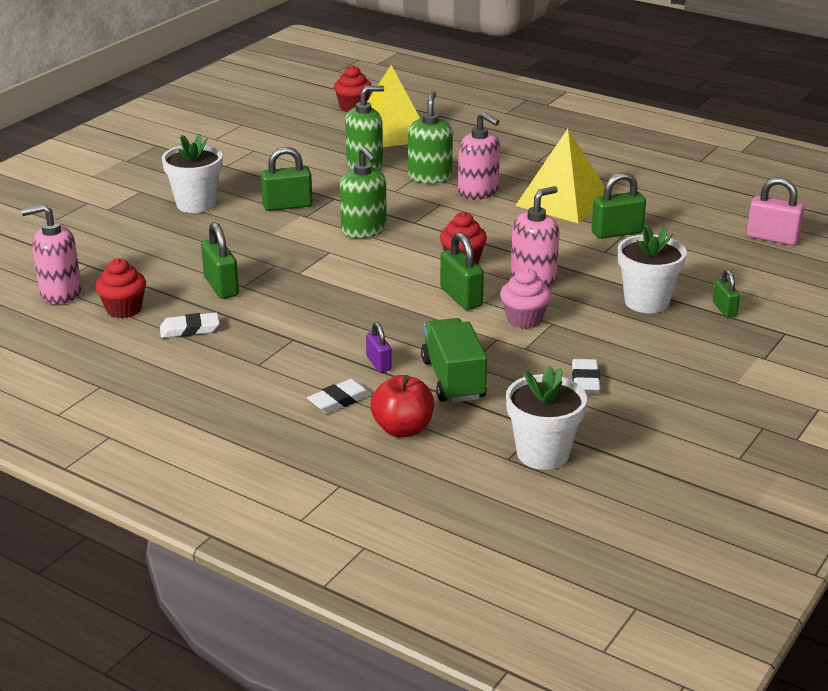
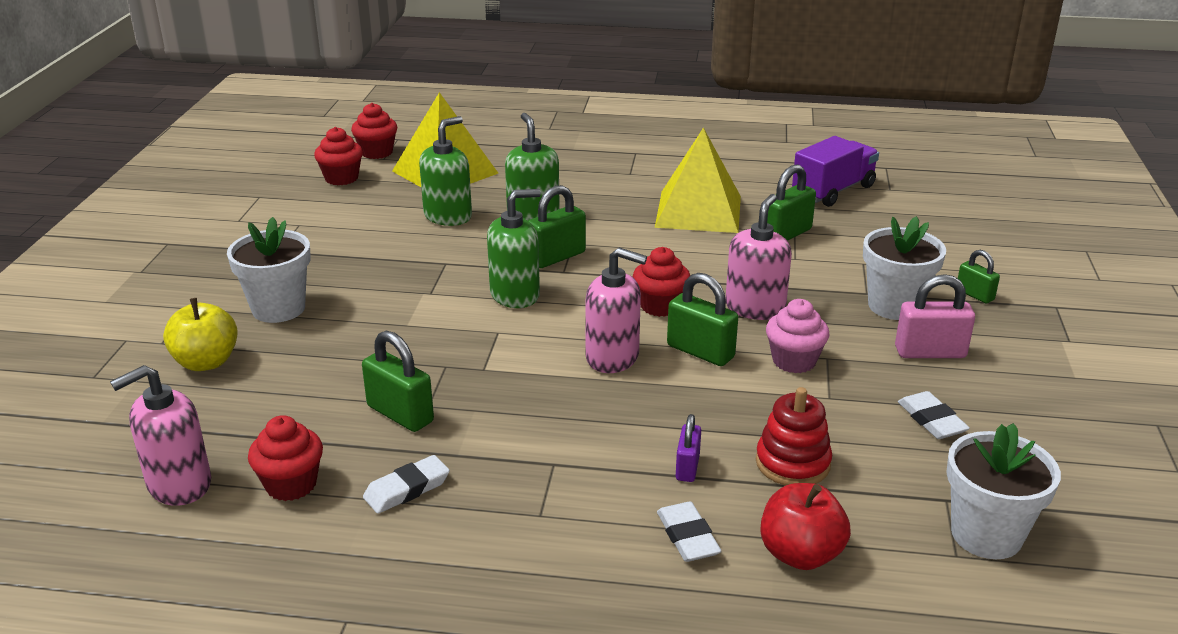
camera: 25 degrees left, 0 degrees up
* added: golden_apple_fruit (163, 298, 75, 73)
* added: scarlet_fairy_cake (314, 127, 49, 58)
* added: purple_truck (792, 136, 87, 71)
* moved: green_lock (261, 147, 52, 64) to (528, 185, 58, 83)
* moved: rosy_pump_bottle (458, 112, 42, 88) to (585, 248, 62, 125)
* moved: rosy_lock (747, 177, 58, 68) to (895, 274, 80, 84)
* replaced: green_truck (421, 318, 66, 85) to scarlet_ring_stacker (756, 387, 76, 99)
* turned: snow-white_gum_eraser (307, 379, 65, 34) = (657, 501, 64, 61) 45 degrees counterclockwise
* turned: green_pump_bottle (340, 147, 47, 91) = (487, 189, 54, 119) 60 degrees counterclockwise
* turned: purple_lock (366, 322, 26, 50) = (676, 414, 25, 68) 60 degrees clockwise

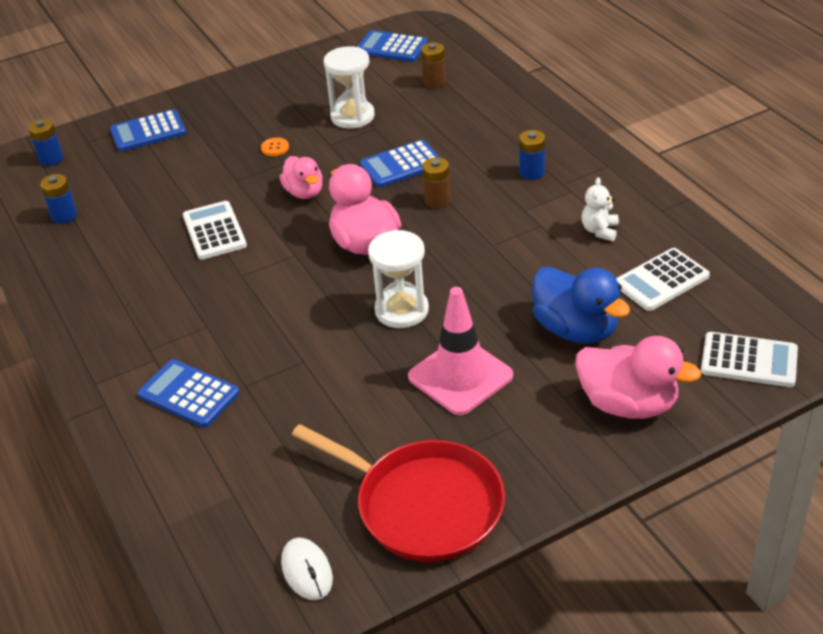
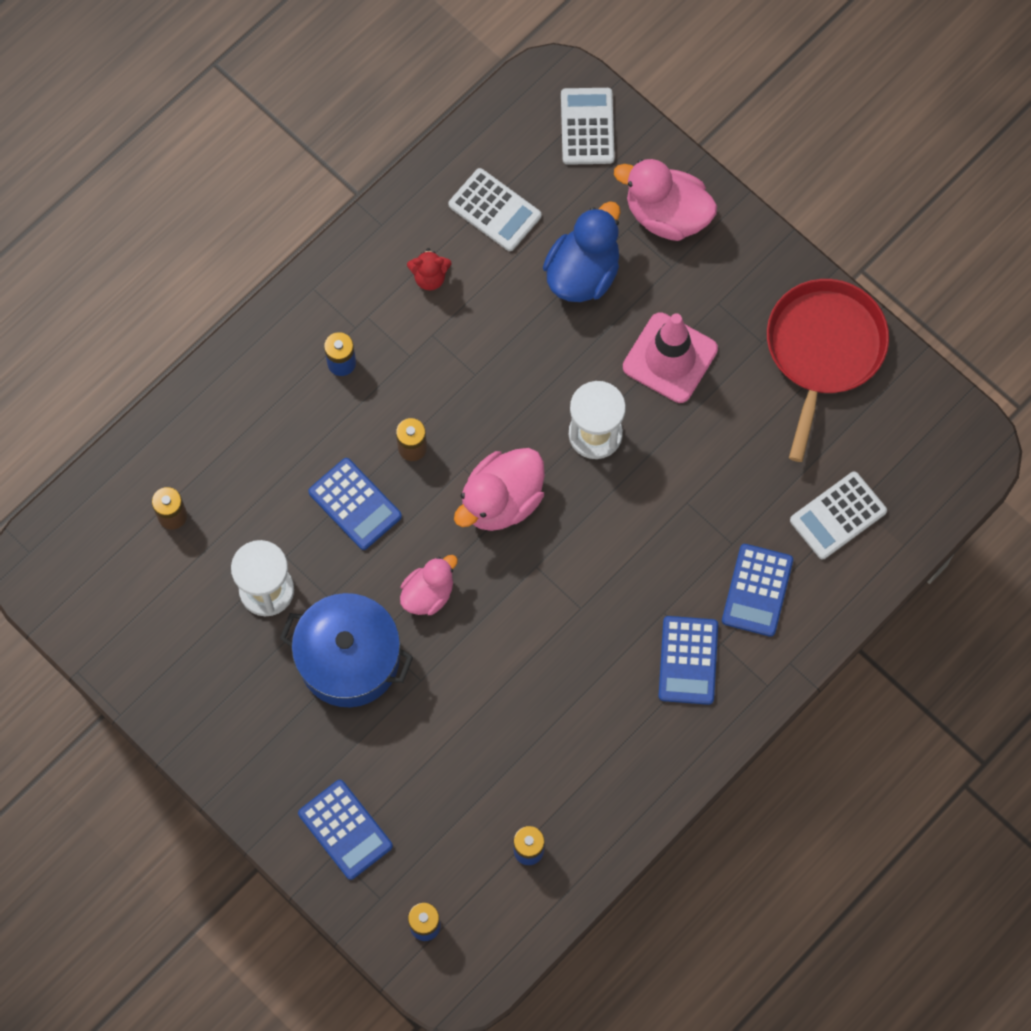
camera: 110 degrees left, 30 degrees up
* removed: snow-white_mouse (281, 538, 52, 62)
* moved: snow-white_pocket_calculator (183, 201, 64, 59) to (790, 472, 97, 87)
* moved: cobalt_pocket_calculator (357, 30, 71, 32) to (659, 616, 59, 89)
* replaced: orange-coloured_sewing_button (261, 137, 28, 19) to cobalt_stockpot (280, 593, 133, 114)
* recoloured: snow-white_teddy_bear (582, 177, 37, 64) to scarlet_teddy_bear (407, 248, 44, 42)
* turned: rosy_toy_duck (575, 336, 126, 83) = (614, 159, 103, 82) 75 degrees counterclockwise

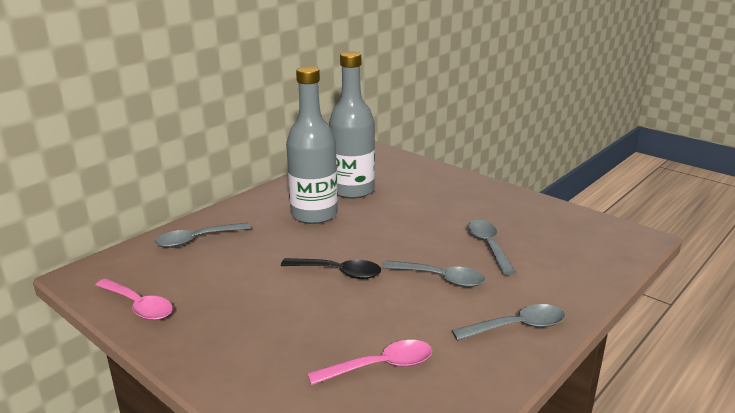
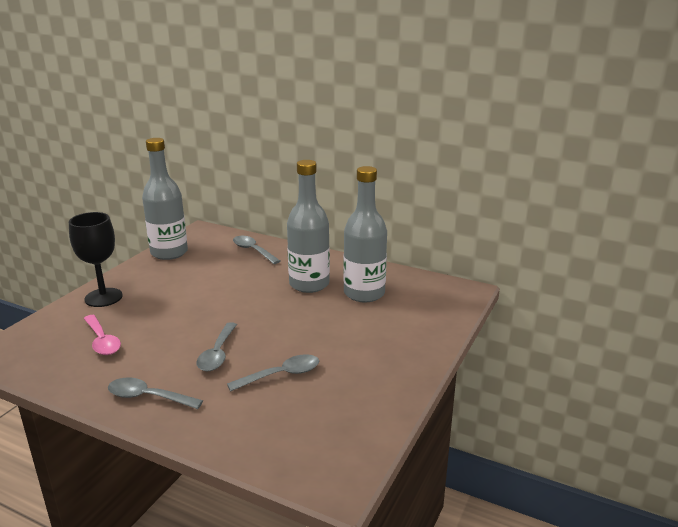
camera: 75 degrees right, 0 degrees up
* removed: jet-black_tablespoon (281, 258, 100, 21)
* added: jet-black_chalice (69, 212, 54, 95)
* replaced: rosy_tablespoon (96, 278, 77, 42) to gray_drink_bottle (142, 138, 46, 122)
* turned: gray_tablespoon (452, 304, 113, 36) = (108, 377, 95, 32) 135 degrees clockwise

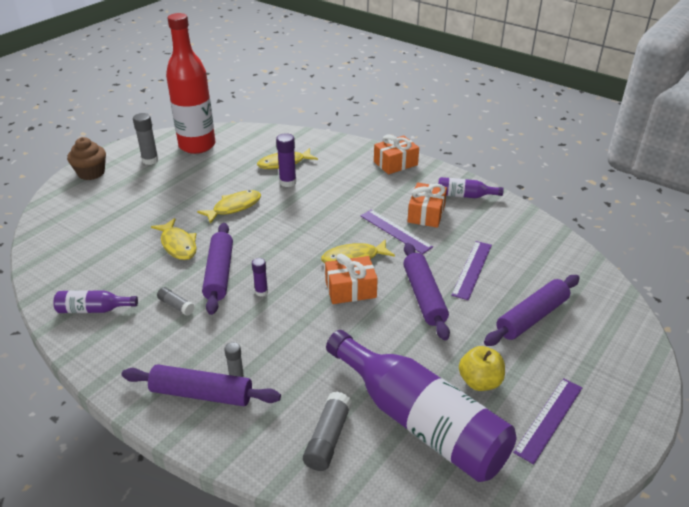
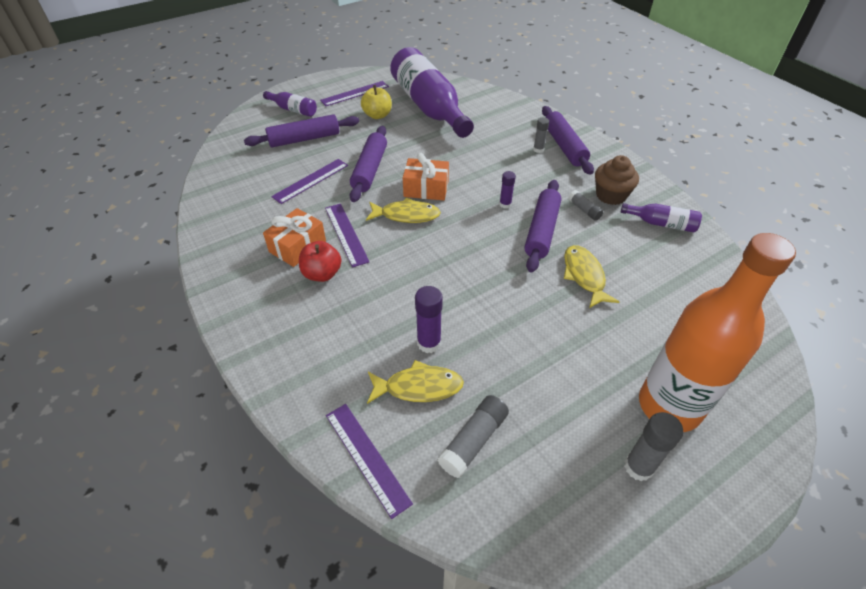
camera: 160 degrees left, 10 degrees up
* removed: scarlet_drink_bottle (166, 13, 49, 141)
* removed: golden_toy_fish (197, 190, 64, 34)
* removed: orange-coloured_present (374, 135, 45, 39)
* added: scarlet_apple_fruit (299, 241, 42, 41)
* added: purple_straightedge (326, 404, 87, 115)
* added: orange-coloured_drink_bottle (639, 233, 157, 199)
* moved: brown_fairy_cake (67, 137, 39, 43) to (595, 155, 44, 50)
* moved: gray_glue_stick (303, 392, 49, 79) to (437, 395, 72, 83)
* moved: purple_drink_bottle (438, 177, 66, 21) to (263, 91, 54, 26)
* turned: purple_rolling_pin (122, 364, 159, 42) = (542, 106, 52, 69) 45 degrees clockwise

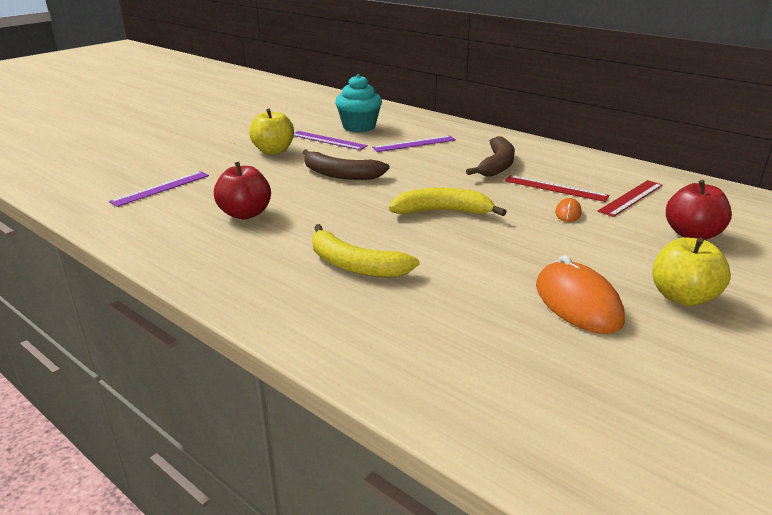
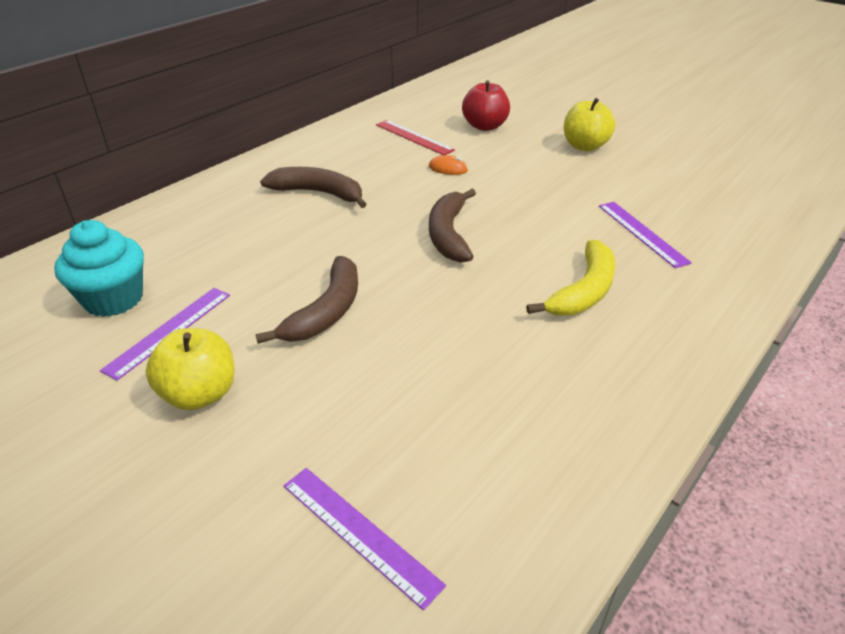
camera: 90 degrees left, 10 degrees up
* removed: scarlet_apple_fruit (214, 162, 57, 57)
* removed: scarlet_straightedge (505, 175, 104, 27)
* removed: orange-coloured_mouse (536, 255, 89, 79)
* moved: purple_straightedge (372, 135, 84, 17) to (599, 202, 93, 66)
* recoloured: golden_banana_fruit (389, 188, 118, 28) to brown_banana_fruit (429, 189, 47, 74)

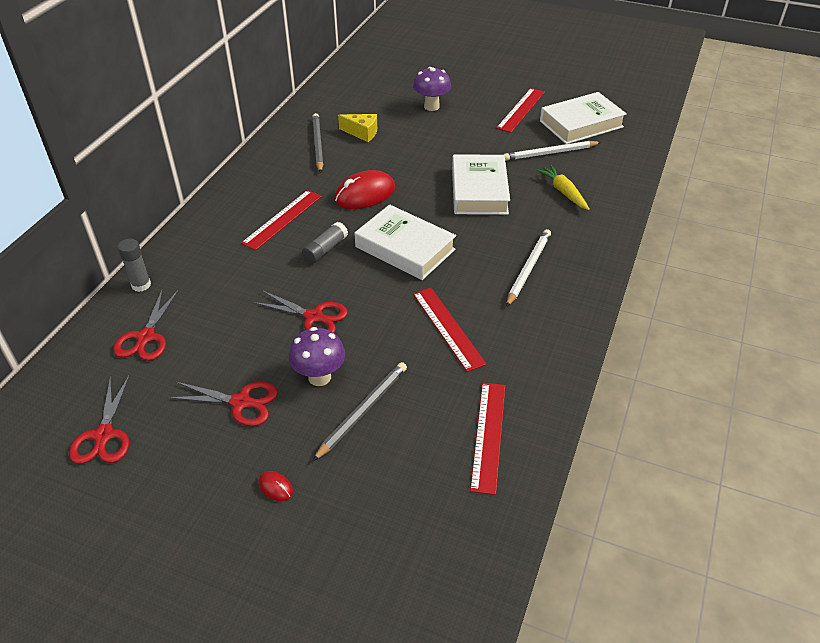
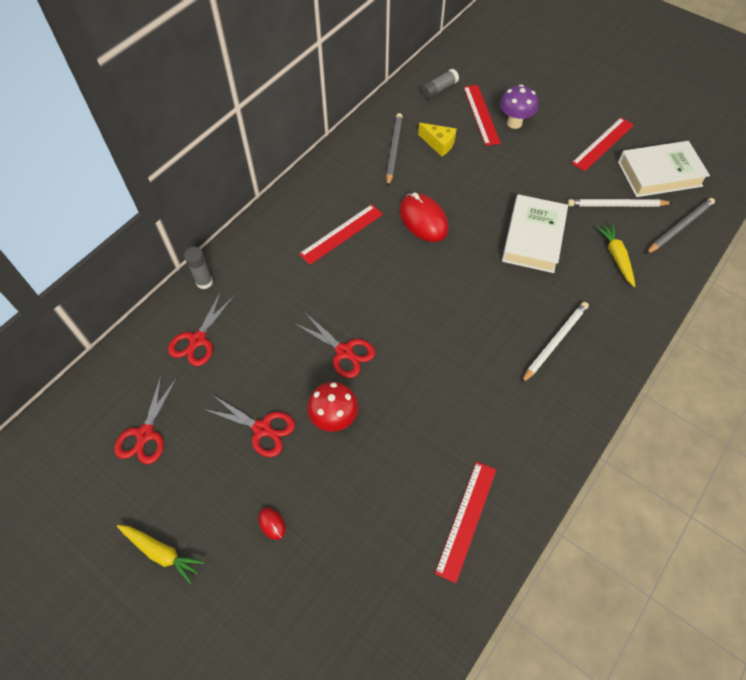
camera: 15 degrees right, 15 degrees up
* removed: snow-white_hardback (355, 204, 101, 76)
* added: golden_toy_carrot (117, 525, 88, 59)
* moved: gray_glue_stick (302, 222, 46, 42) to (421, 69, 38, 30)
* moved: gray_lead_pencil (313, 362, 94, 99) to (646, 198, 69, 56)
* moved: scarlet_straightedge (413, 288, 74, 84) to (463, 85, 38, 61)
* recoloured: purple_mushroom (289, 327, 56, 59) to scarlet_mushroom (307, 382, 51, 50)
* turned: scarlet_mouse (334, 170, 61, 39) = (400, 192, 48, 50) 75 degrees clockwise

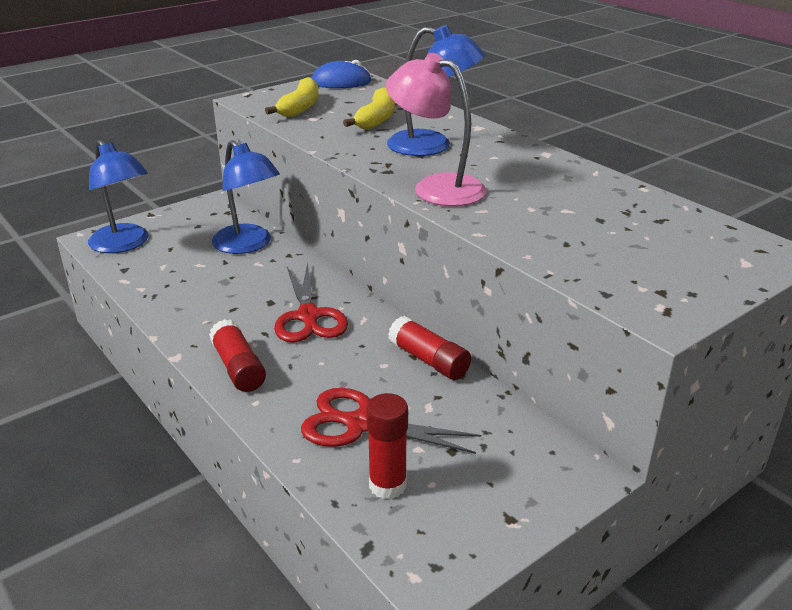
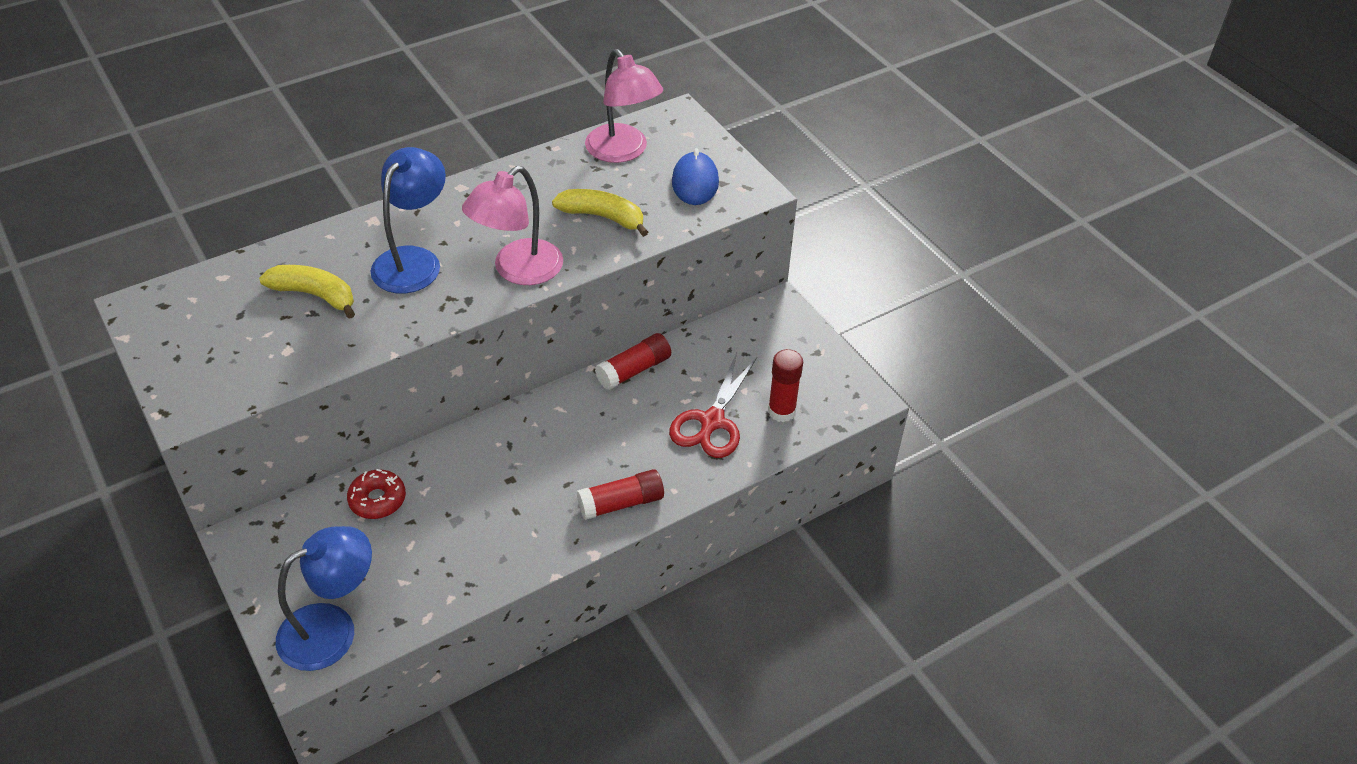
camera: 85 degrees left, 15 degrees up
* removed: scarlet_shears (274, 262, 74, 81)
* added: rosy_reading_lamp (585, 49, 78, 114)
* moved: golden_banana_fruit (265, 77, 54, 40) to (552, 189, 96, 48)
* moved: cobalt_mouse (311, 60, 60, 28) to (672, 148, 47, 57)
* replaced: cobalt_reading_lamp (212, 140, 68, 114) to scarlet_glazed_donut (347, 469, 59, 50)

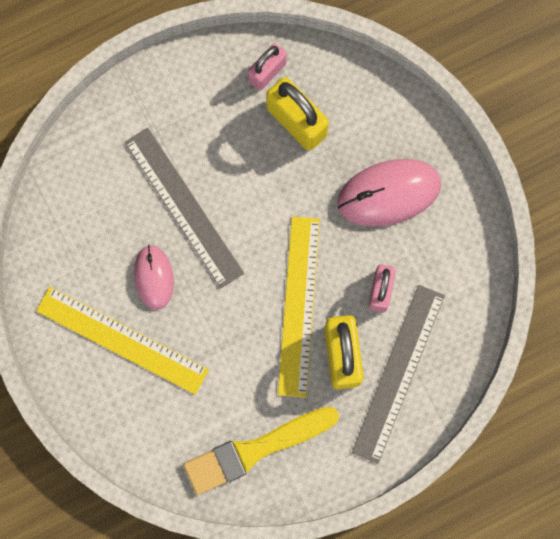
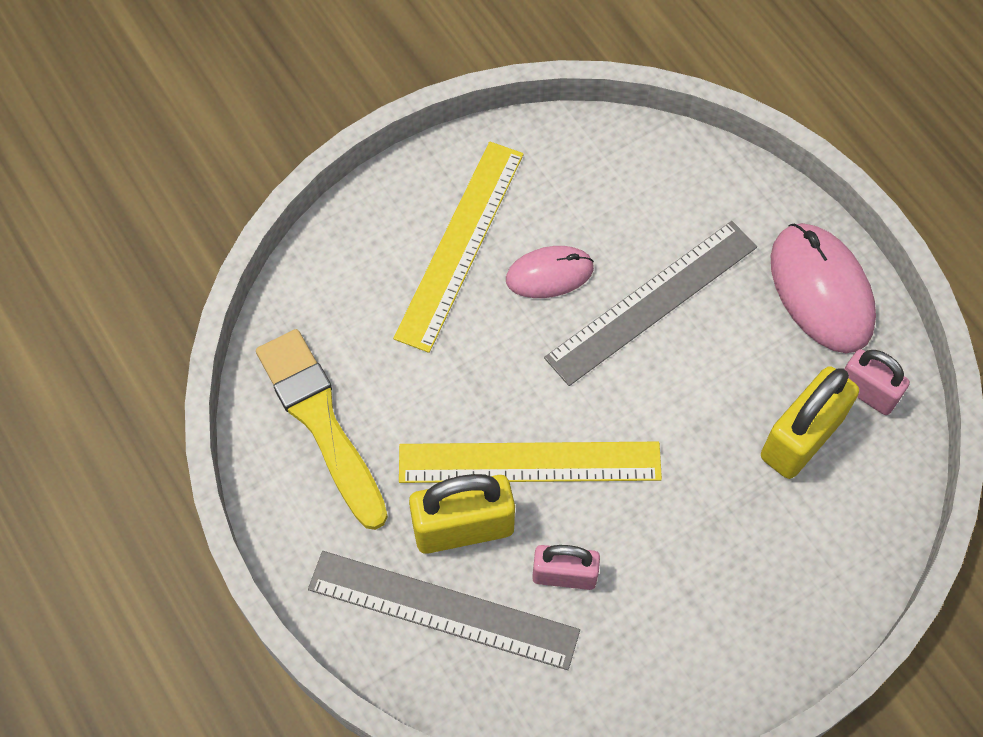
camera: 85 degrees right, 15 degrees down
* moved: rosy_mouse (337, 159, 104, 68) to (771, 223, 105, 130)

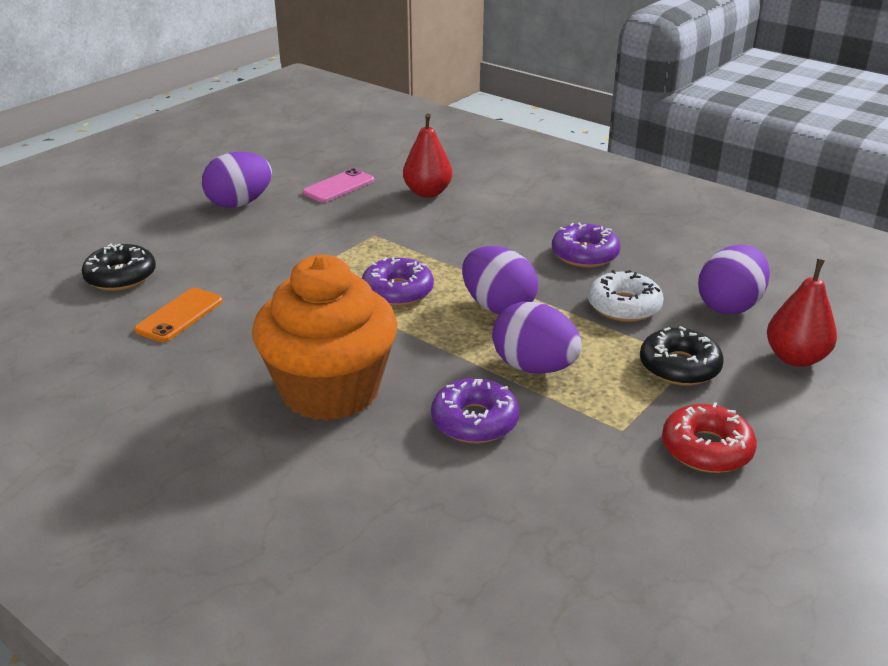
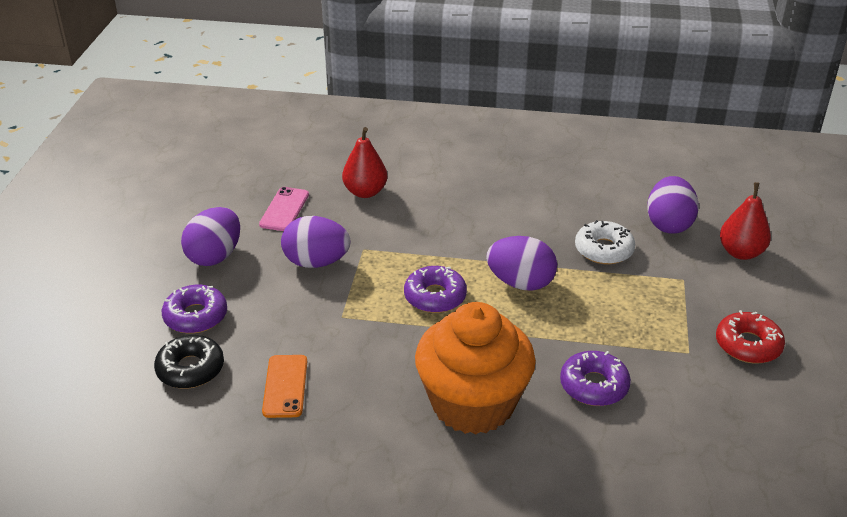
camera: 30 degrees left, 5 degrees up
* removed: jet-black_glazed_donut (640, 326, 84, 59)
* moved: purple_toy_egg (492, 302, 90, 72) to (281, 216, 69, 52)
* moved: purple_glazed_donut (552, 223, 68, 44) to (162, 285, 65, 49)

